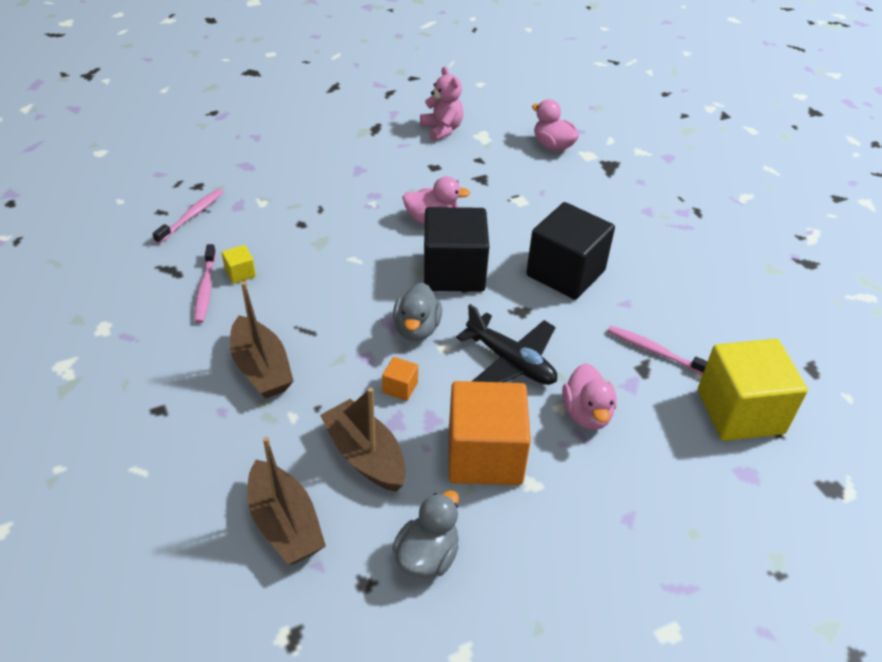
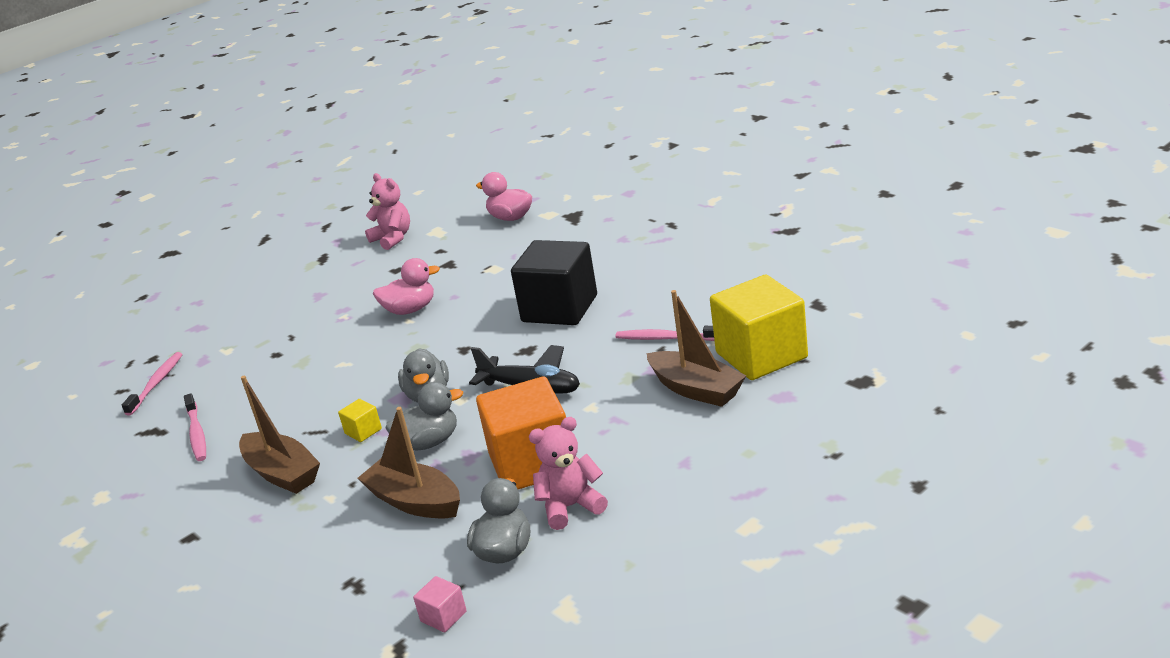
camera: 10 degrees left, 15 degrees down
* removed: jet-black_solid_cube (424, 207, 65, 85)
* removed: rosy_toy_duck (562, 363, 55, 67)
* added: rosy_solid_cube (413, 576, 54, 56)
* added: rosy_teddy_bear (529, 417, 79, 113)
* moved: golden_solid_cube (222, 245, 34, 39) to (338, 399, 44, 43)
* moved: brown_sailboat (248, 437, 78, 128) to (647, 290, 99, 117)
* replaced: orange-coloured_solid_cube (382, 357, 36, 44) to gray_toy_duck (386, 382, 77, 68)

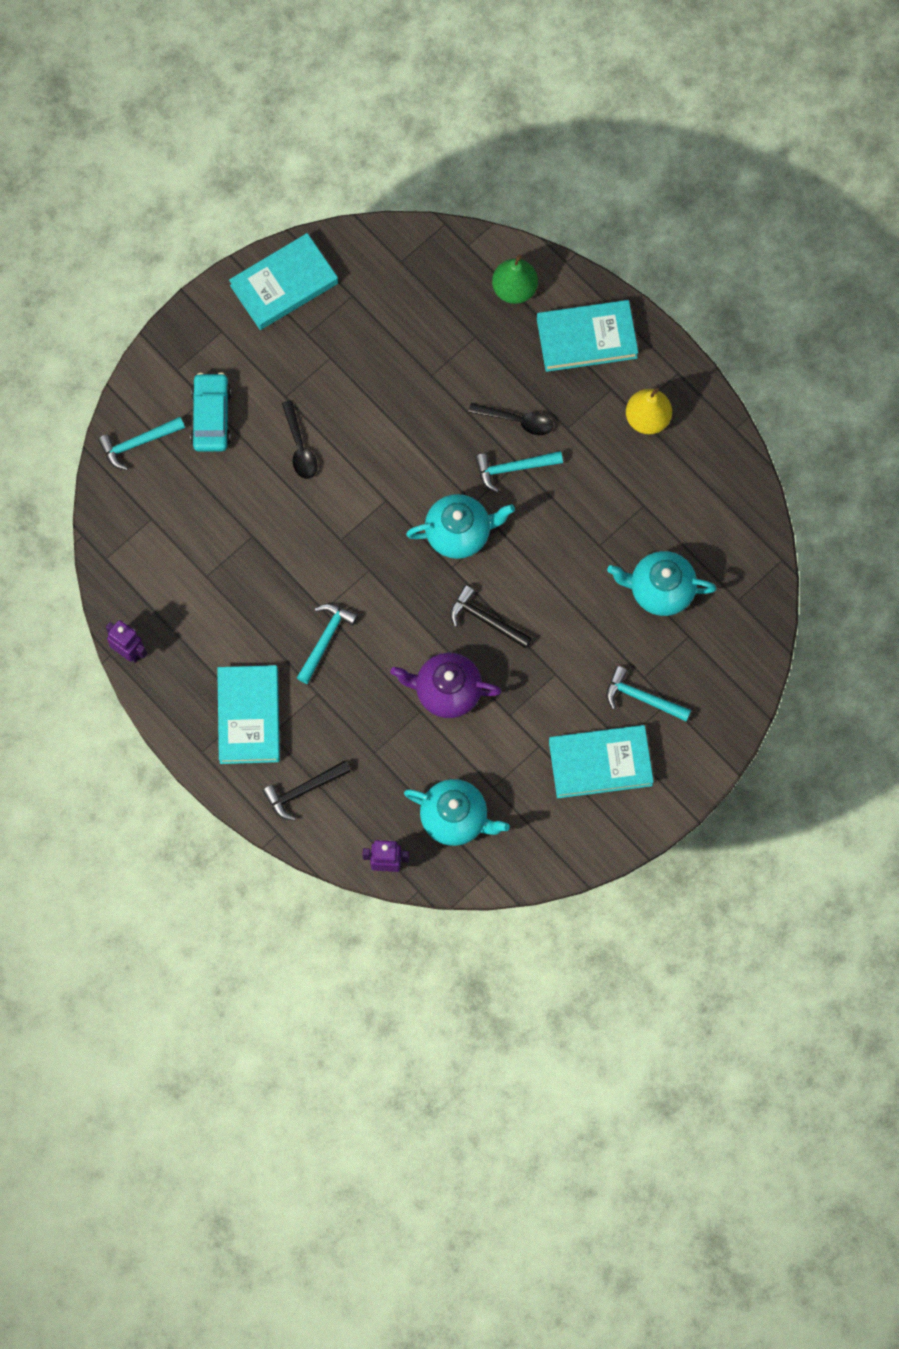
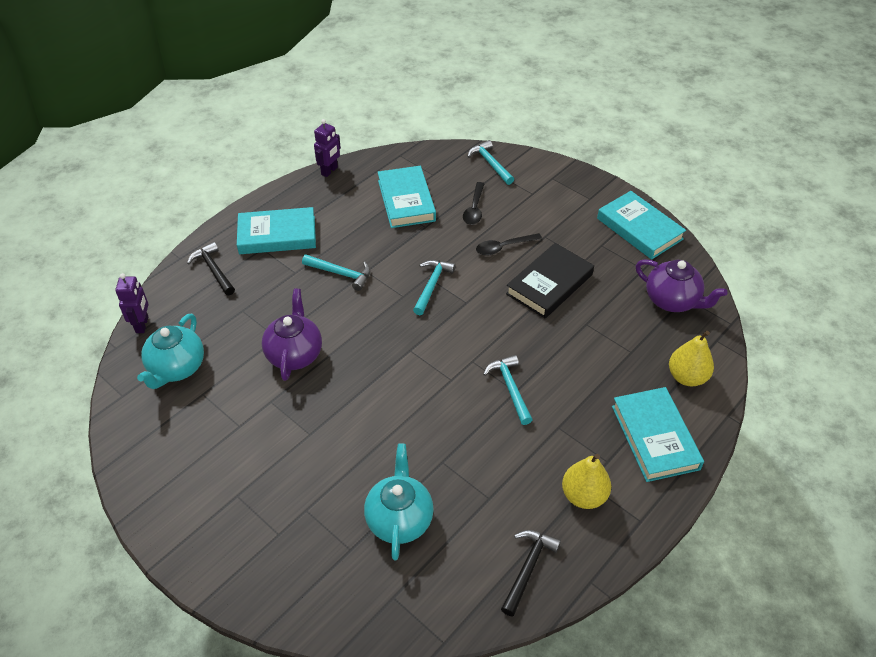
camera: 85 degrees right, 25 degrees down
* removed: teal_toy_car (190, 373, 41, 79)
* removed: teal_teapot (406, 494, 109, 65)
* added: jet-black_hardback (506, 243, 88, 75)
* added: purple_teapot (636, 259, 91, 53)
* moved: jet-black_carpenter's_hammer (450, 585, 82, 63) to (501, 530, 60, 87)
* moved: jet-black_tablespoon (468, 403, 85, 32) to (463, 182, 21, 43)
* moved: teal_hardback (549, 725, 105, 73) to (378, 166, 58, 62)
* moved: teal_carpenter's_hammer (606, 666, 85, 56) to (413, 260, 43, 55)
* recoloured: green_pear_fruit (492, 254, 46, 50) to golden_pear_fruit (669, 331, 45, 56)

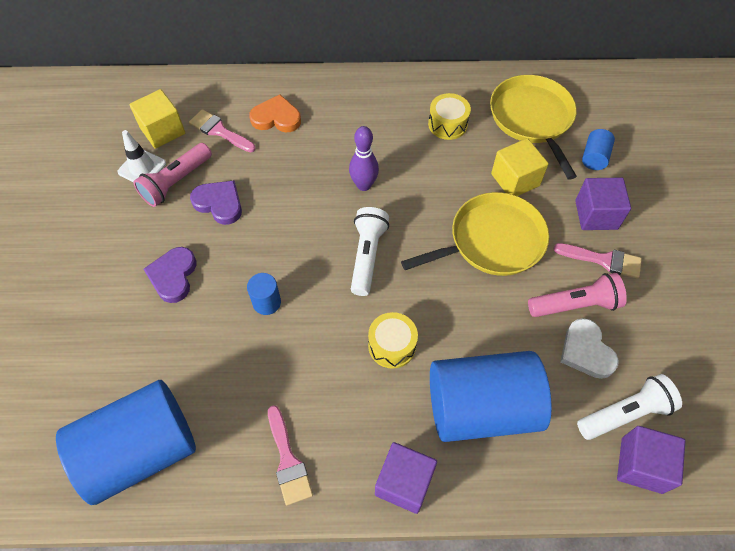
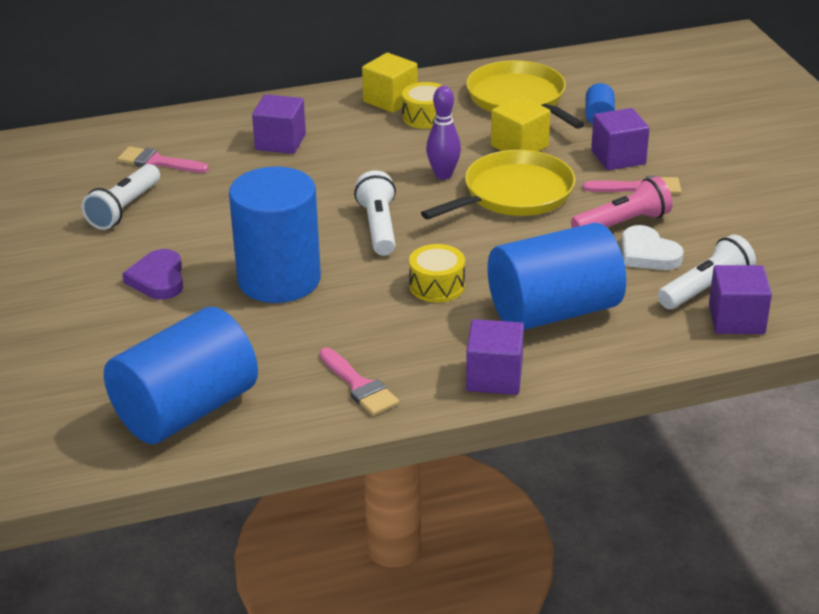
camera: 15 degrees left, 25 degrees down
* removed: snow-white_traffic_cone (118, 130, 48, 52)
* removed: purple_love_heart (190, 180, 52, 45)
* removed: orange-coloured_love_heart (249, 95, 52, 37)
* added: purple_solid_cube (252, 94, 54, 60)
* moved: golden_solid_cube (129, 89, 56, 60) to (362, 53, 56, 60)
* moved: purple_skittle (349, 126, 30, 65) to (426, 86, 35, 94)
* recoloured: rosy_flashlight (133, 143, 79, 64) to snow-white_flashlight (82, 164, 78, 66)
* resized: cobalt_cylinder_shape (247, 273, 34, 42) = (229, 167, 92, 136) x2.46

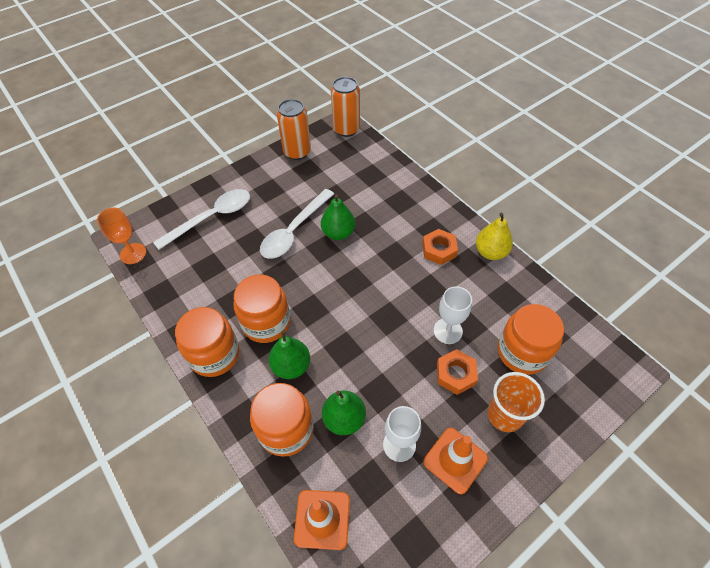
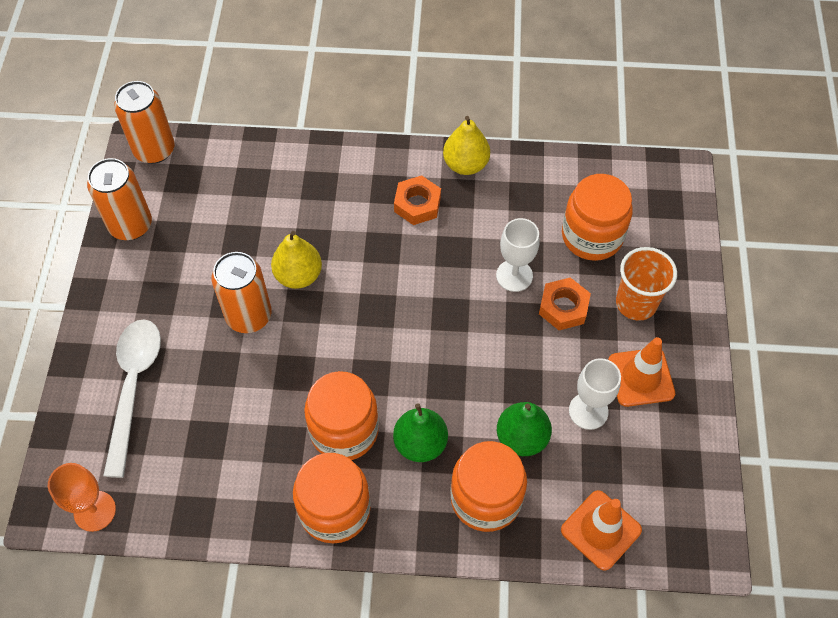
camera: 50 degrees left, 5 degrees up
* replaced: snow-white_tablespoon (260, 189, 74, 70) to orange-coloured_tin (211, 252, 61, 81)
* recoloured: green_pear_fruit (321, 194, 34, 46) to golden_pear_fruit (271, 231, 51, 58)

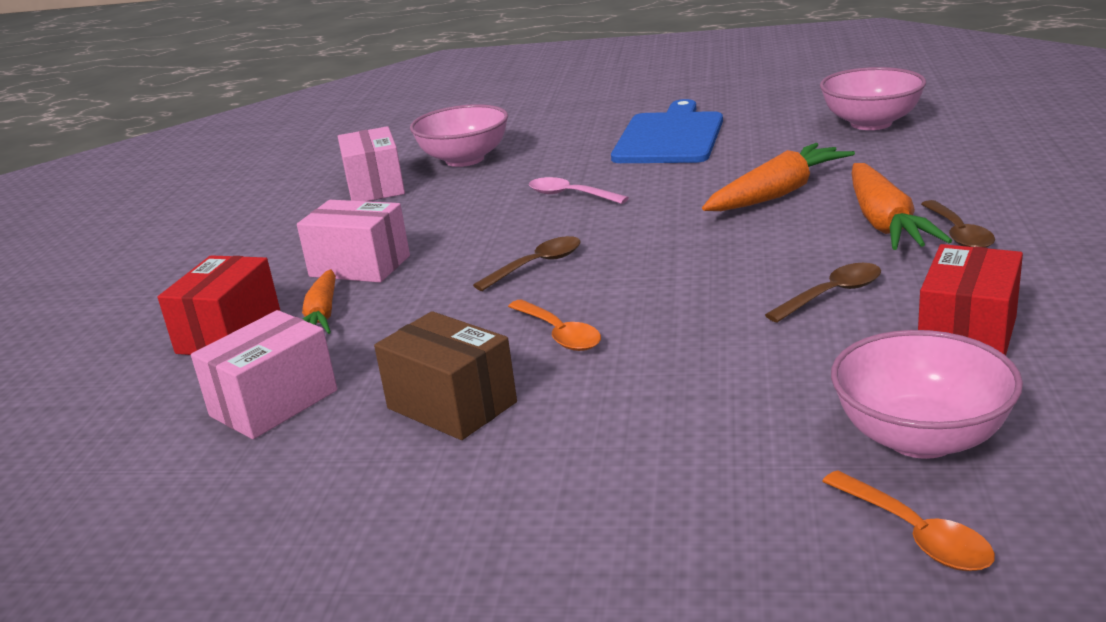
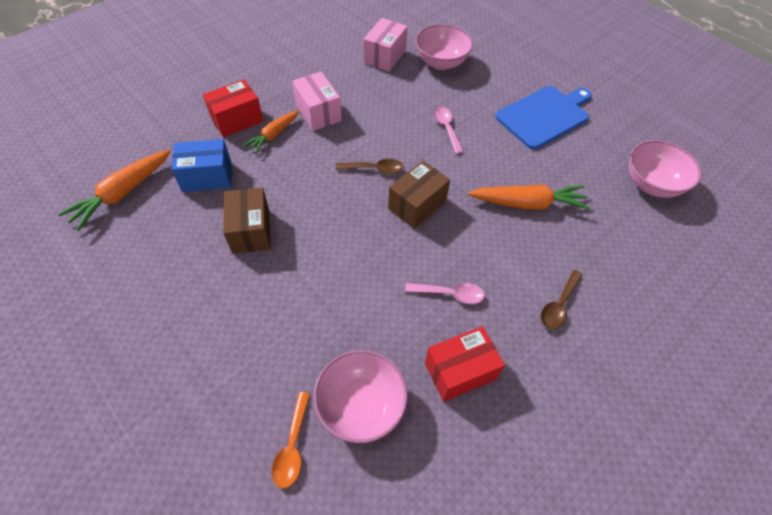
camera: 35 degrees right, 30 degrees up
* removed: orange-coloured_tablespoon (508, 299, 93, 52)
* added: brown_parcel (388, 161, 62, 68)
* moved: orange-coloured_toy_carrot (852, 163, 100, 87) to (58, 150, 113, 81)
* recoloured: rosy_parcel (191, 310, 146, 129) to cobalt_parcel (171, 139, 61, 53)
* recoloured: brown_tablespoon (765, 263, 116, 59) to rosy_tablespoon (405, 283, 80, 21)

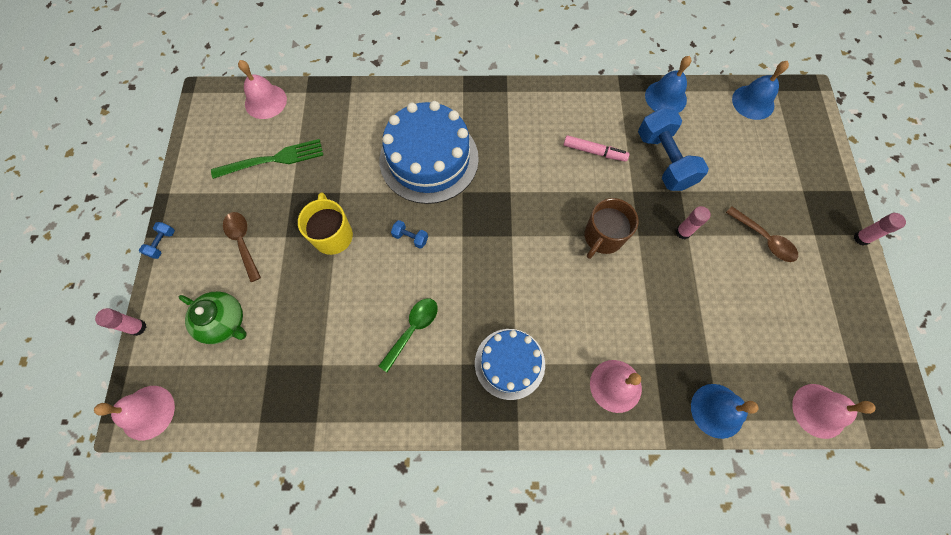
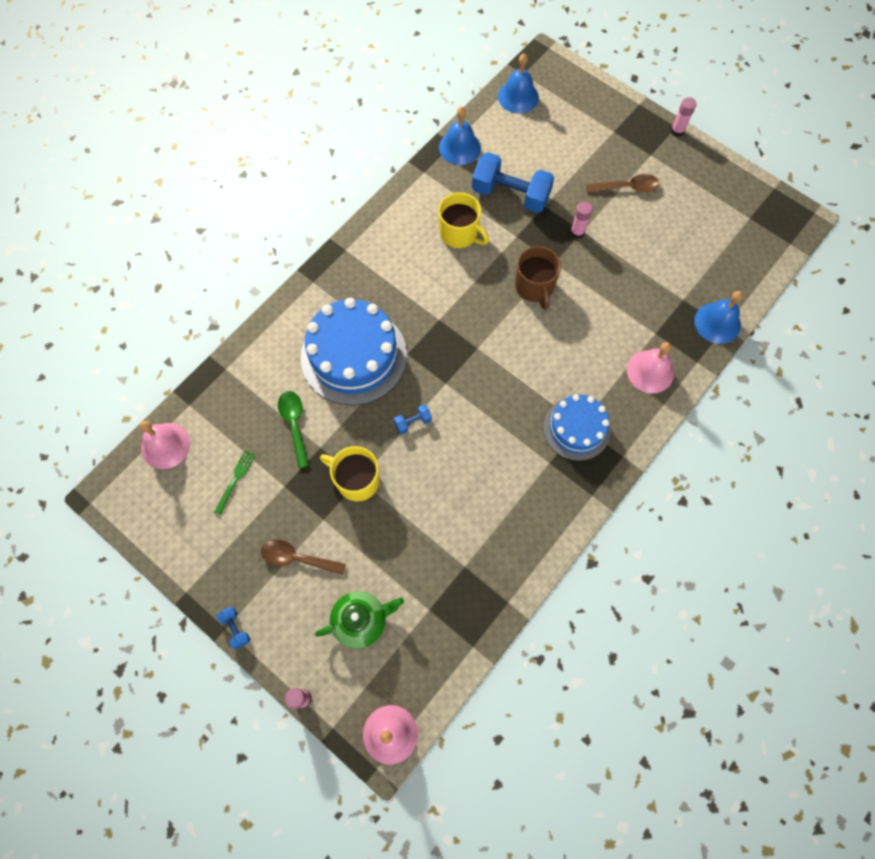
camera: 50 degrees left, 0 degrees up
* removed: rosy_school_bell (792, 384, 84, 55)
* moved: green_tablespoon (379, 298, 59, 74) to (278, 391, 31, 77)
* replaced: rosy_felt_pen (564, 135, 66, 27) to golden_tea_mug (438, 192, 51, 56)
* resized: green_dinner_fork (211, 139, 112, 40) = (214, 450, 42, 65) x0.57

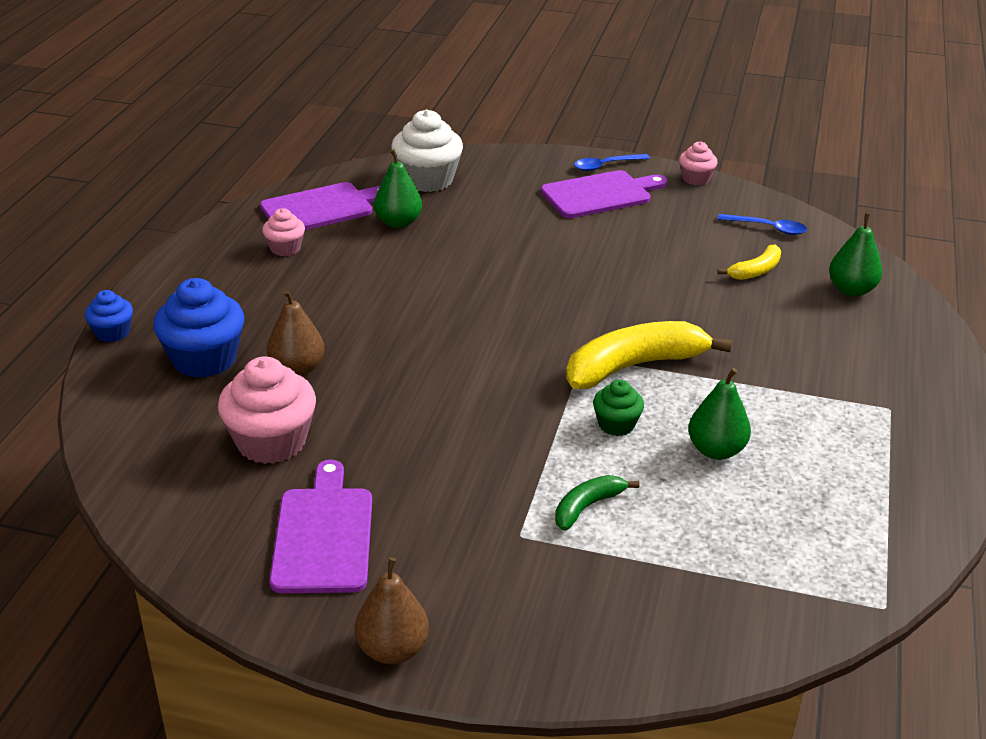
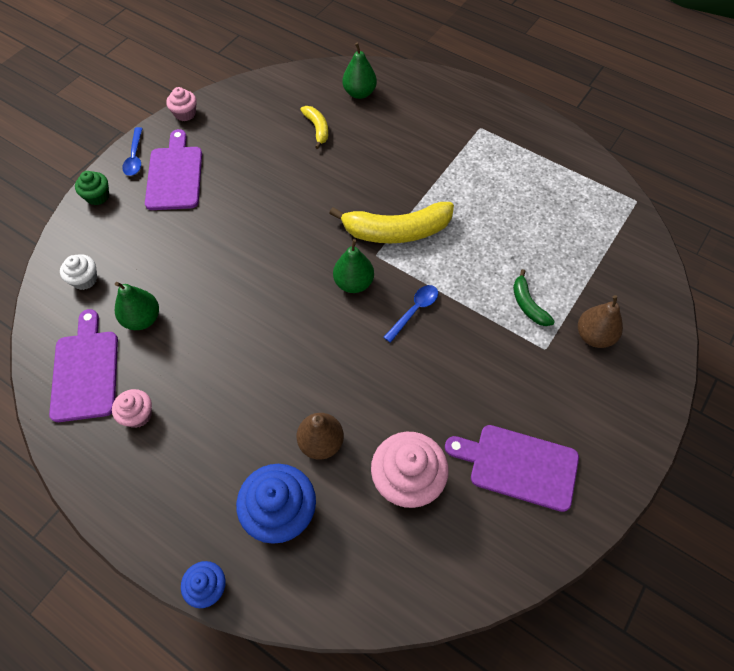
camera: 70 degrees left, 25 degrees up
* moved: brown_pear_fruit (355, 557, 74, 107) to (578, 295, 45, 53)
* moved: green_fairy_cake (593, 380, 51, 56) to (75, 171, 34, 34)
* moved: green_pear_fruit (688, 368, 63, 92) to (333, 239, 41, 54)
* moved: cobalt_tablespoon (718, 214, 89, 21) to (384, 285, 54, 58)
* turned: golden_banana_fruit (566, 321, 166, 68) = (329, 202, 125, 41) 90 degrees counterclockwise
* resized: snow-white_fairy_cake (392, 110, 71, 82) = (60, 254, 37, 36) x0.54

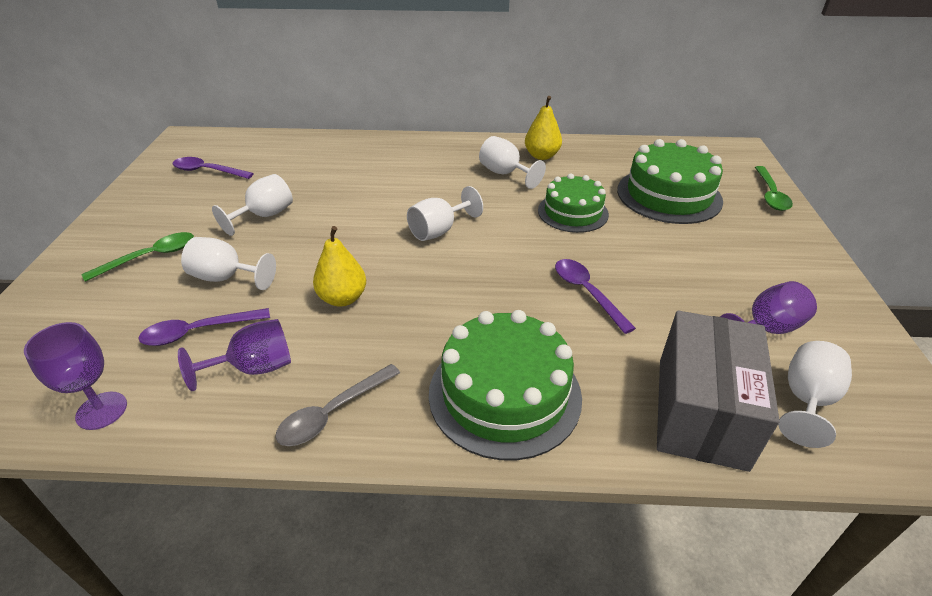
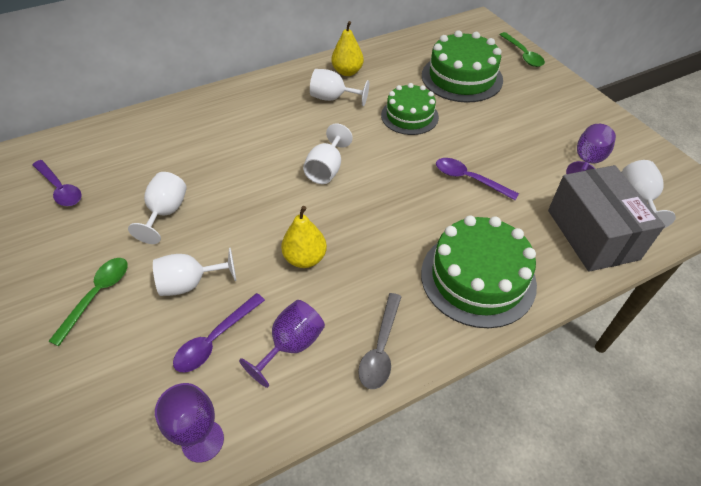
camera: 30 degrees left, 10 degrees up
* turned: purple_tablespoon (173, 157, 81, 22) = (32, 160, 50, 46) 120 degrees counterclockwise

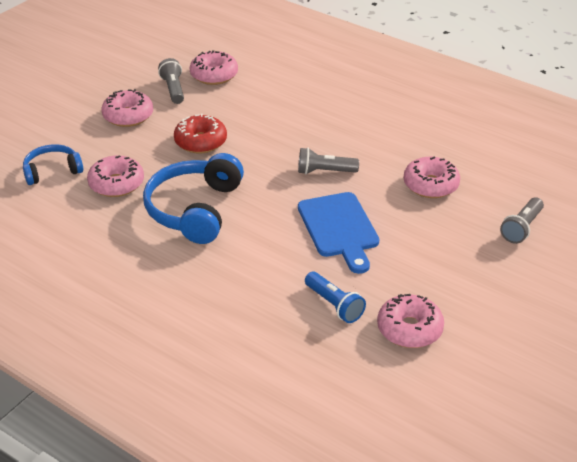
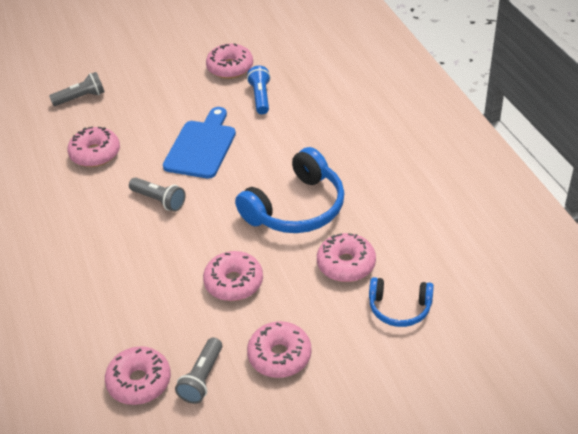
camera: 145 degrees left, 5 degrees up
* recoloured: scarlet_glazed_donut (174, 114, 53, 40) to rosy_glazed_donut (203, 251, 60, 50)

